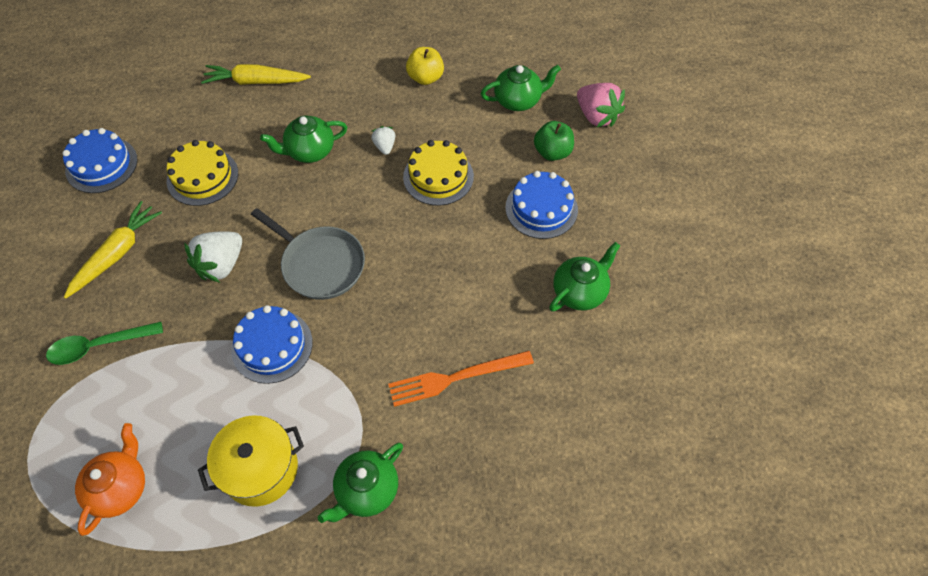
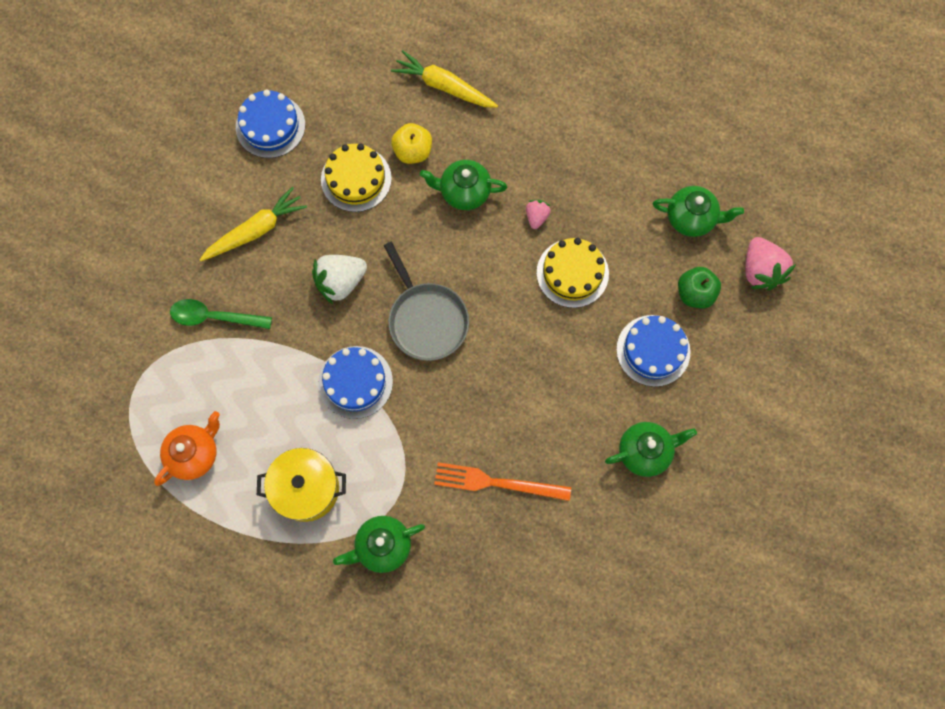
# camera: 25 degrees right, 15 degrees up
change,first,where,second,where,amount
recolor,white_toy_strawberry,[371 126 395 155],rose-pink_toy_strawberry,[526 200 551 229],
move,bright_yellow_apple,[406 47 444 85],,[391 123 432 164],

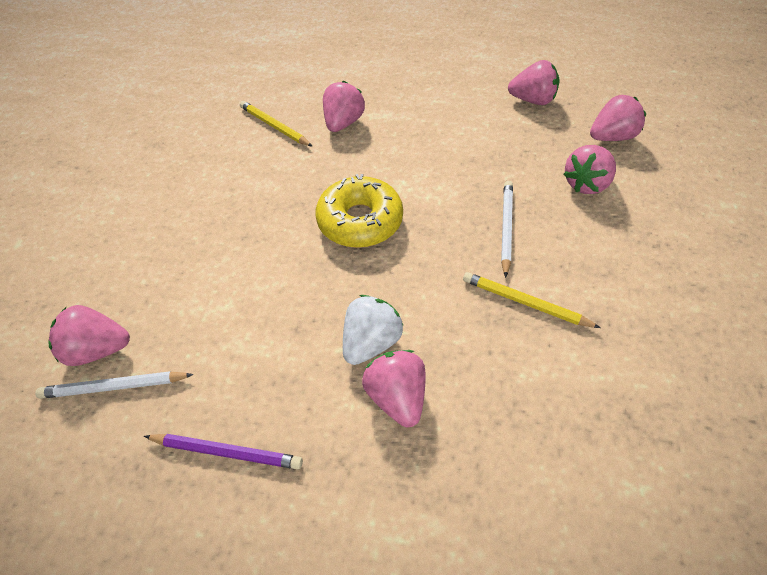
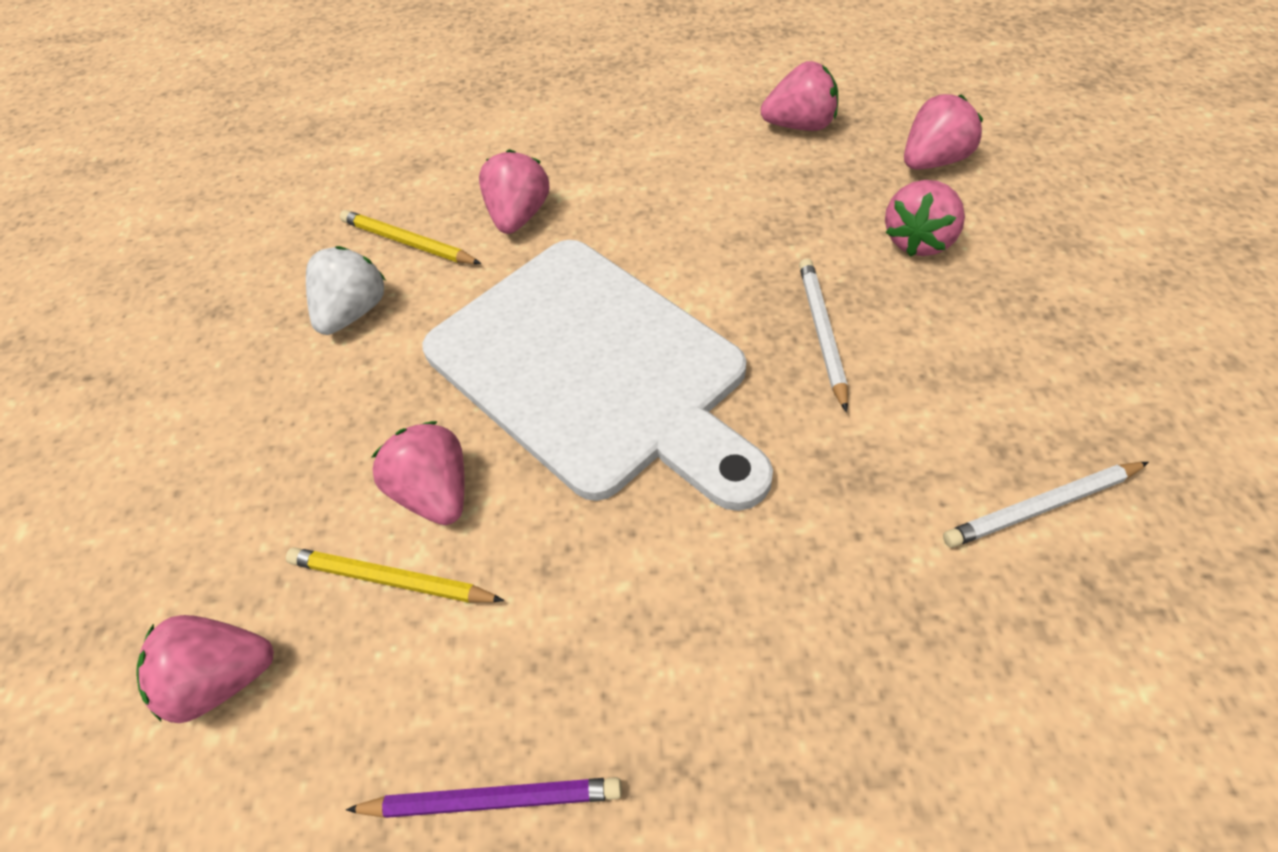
# camera: 10 degrees left, 0 degrees up
change,first,where,second,where,amount
move,white_wooden_pencil,[35 371 194 399],,[943 462 1149 548],
replace,bright_yellow_doughnut,[316 174 403 248],white_bread_board,[422 240 773 511],
move,white_toy_strawberry,[343 295 403 365],,[306 246 386 335],
move,rose-pink_toy_strawberry,[362 350 425 427],,[372 421 464 525],
move,bright_yellow_wooden_pencil,[463 272 601 328],,[286 547 504 603],

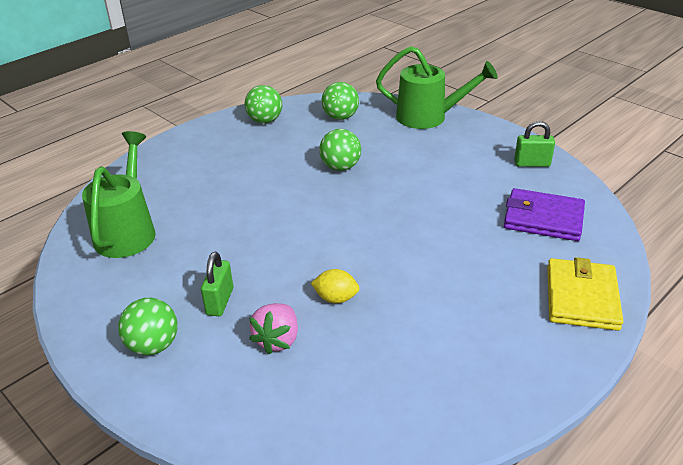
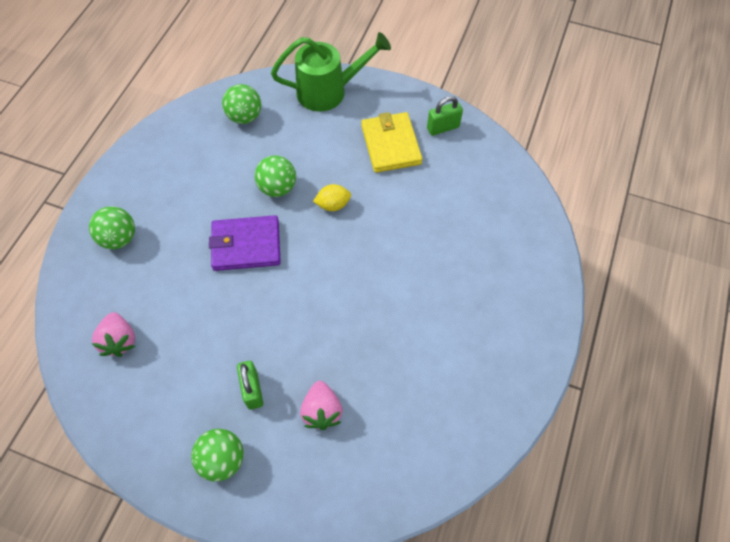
# camera: 25 degrees left, 25 degrees up
change,first,where,second,where,amount
replace,emerald_watering_pot,[82 131 156 258],rose-pink_toy_strawberry,[92 312 135 357],
move,emerald_play_ball,[245 85 282 123],,[89 206 135 249],
move,bright_yellow_citrus_fruit,[311 269 359 303],,[313 184 351 211],
move,violet_wallet,[504 188 585 241],,[209 215 281 271],
move,bright_yellow_wallet,[547 257 623 331],,[361 112 423 173],

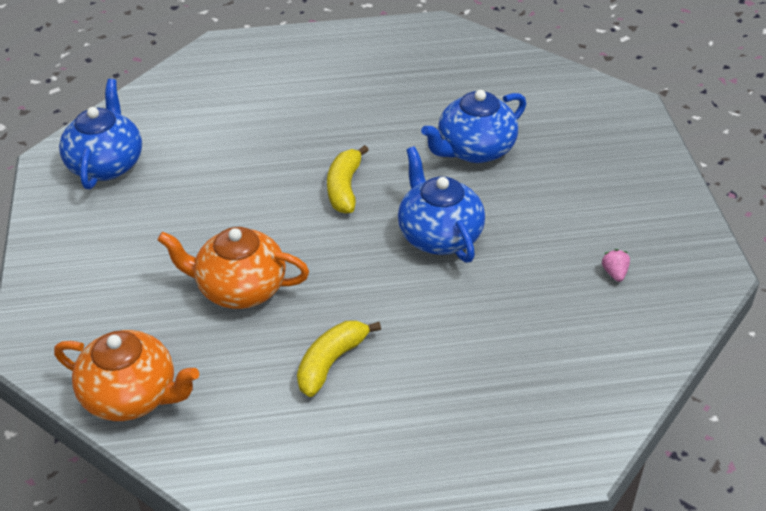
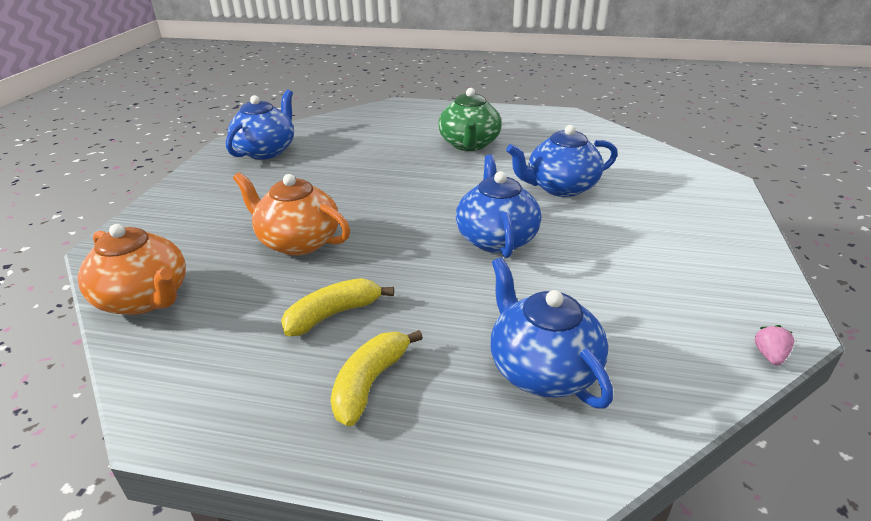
# camera: 20 degrees right, 10 degrees down
change,first,where,second,where,amount
move,bright_yellow_banana_fruit,[327 145 369 214],,[330 330 423 426],
move,rose-pink_toy_strawberry,[602 249 630 282],,[754 325 794 365],
insert,,,emerald_china_teapot,[438 88 502 151],
insert,,,cobalt_china_teapot,[491 257 613 409],

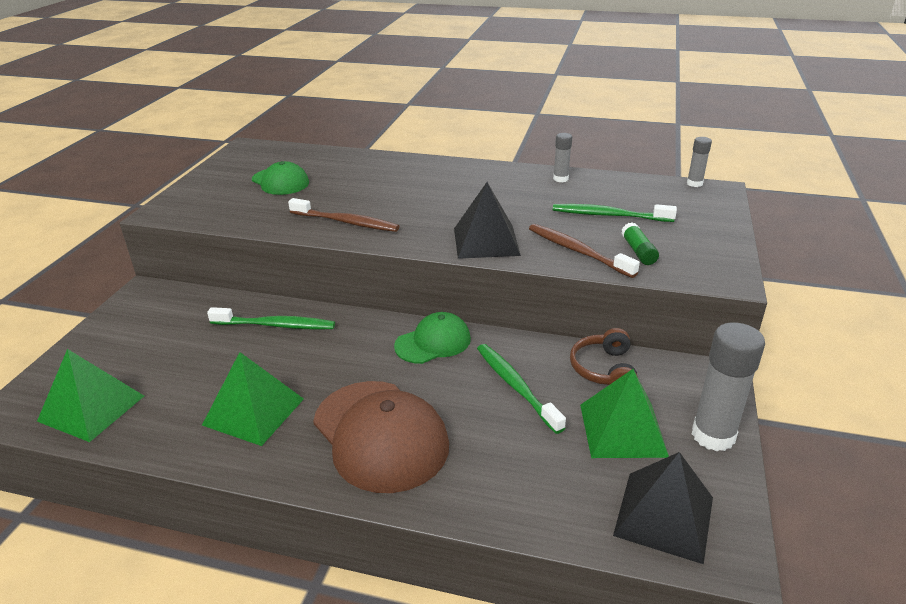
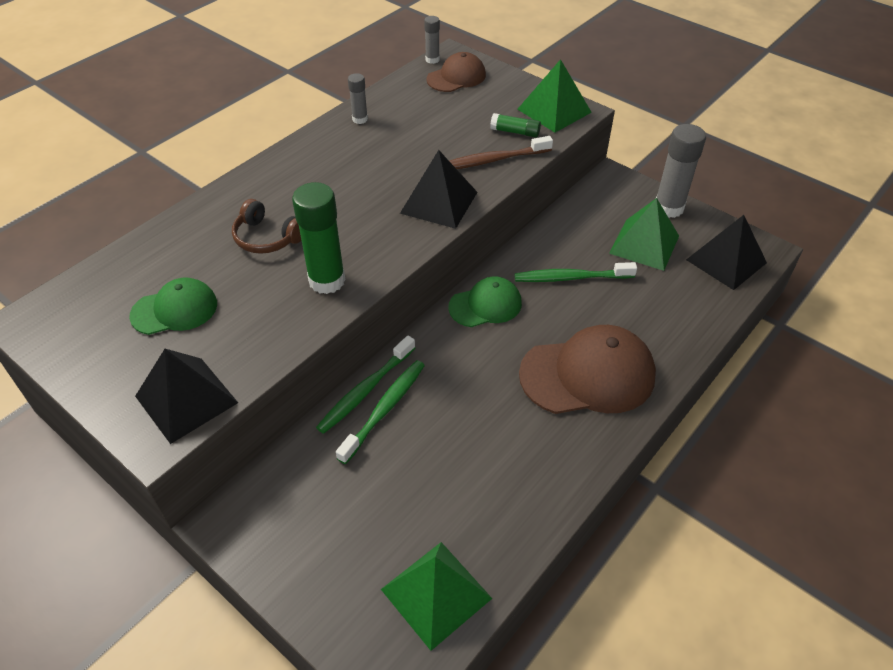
# camera: 65 degrees left, 15 degrees up
change,first,where,second,where,amount
move,emerald_pyramid,[202 352 304 446],,[517 59 592 133],
replace,brown_toothbrush,[288 198 399 232],emerald_glue_stick,[292 182 346 294],
rotate,emerald_cap,[394 312 471 364],,[448 276 522 327],75 degrees clockwise
move,emerald_toothbrush,[553 204 677 222],,[316 336 415 434],
move,brown_over-ear_headphones,[570 328 638 385],,[232 199 301 254],
insert,,,black_pyramid,[135 349 238 444],
insert,,,brown_cap,[426 52 486 92],

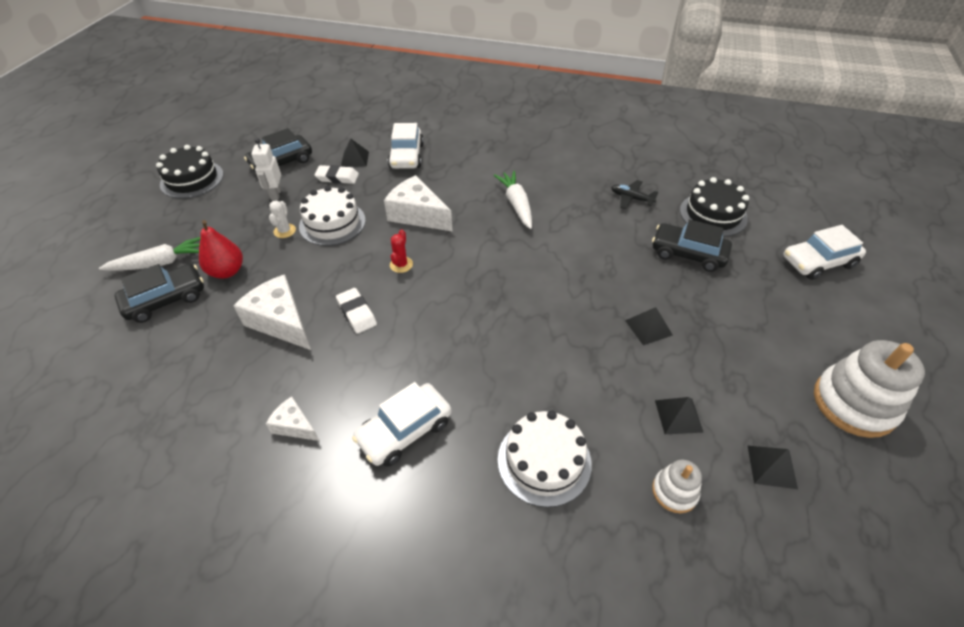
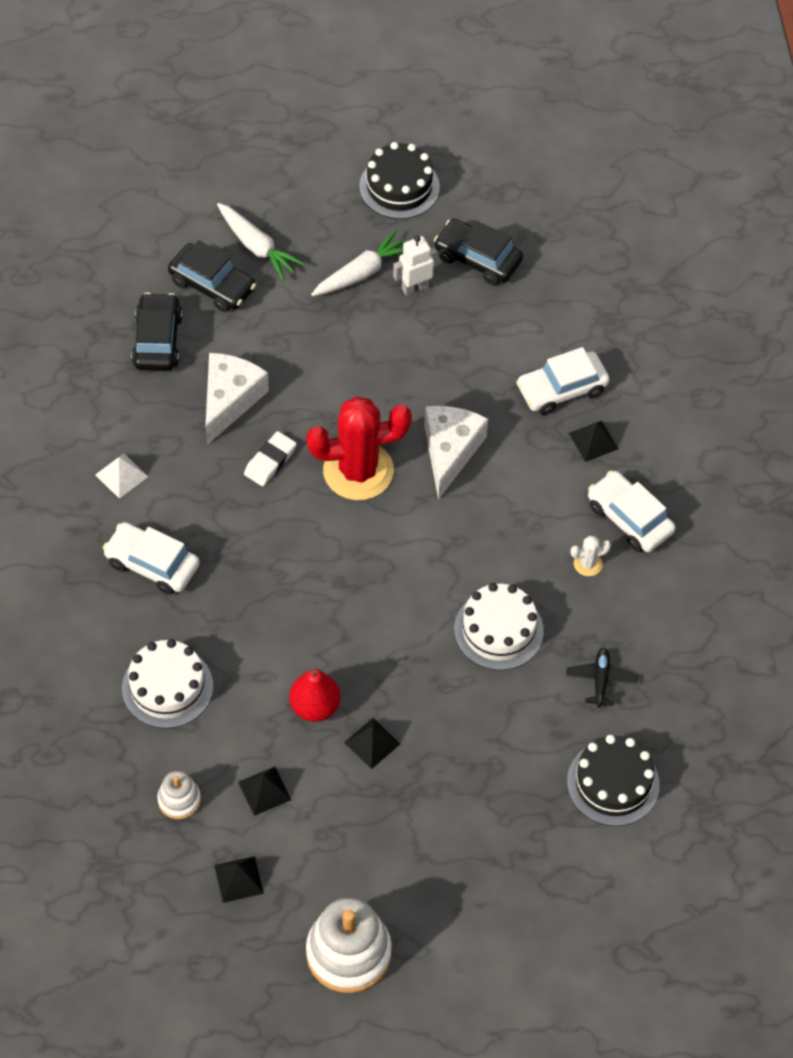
# camera: 65 degrees right, 10 degrees up
change,first,where,second,where,amount
move,crimson_pear_fruit,[199 220 243 279],,[289 669 341 722],
replace,white_cheese_wedge,[266 396 319 441],white_pyramid,[95 453 148 499],
move,white_saguaro_cactus,[269 200 296 238],,[571 536 611 576],
move,white_gateau,[299 186 366 246],,[454 583 544 670],
delete,white_gum_eraser,[315 165 359 184],,,
move,black_pyramid,[341 139 369 167],,[569 421 618 462],
resize,crimson_saguaro_cactus,[390 229 413 273],,[306 396 412 500],x2.49
move,white_toy_carrot,[494 171 532 229],,[311 230 405 296],
move,black_toy_car,[652 220 732 272],,[131 293 183 371],
move,white_toy_car,[783 225 866 280],,[588 471 676 552],

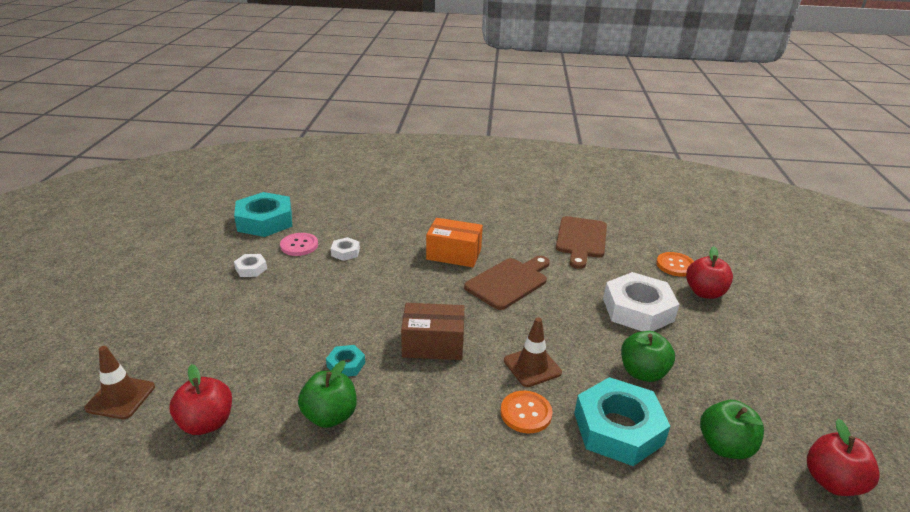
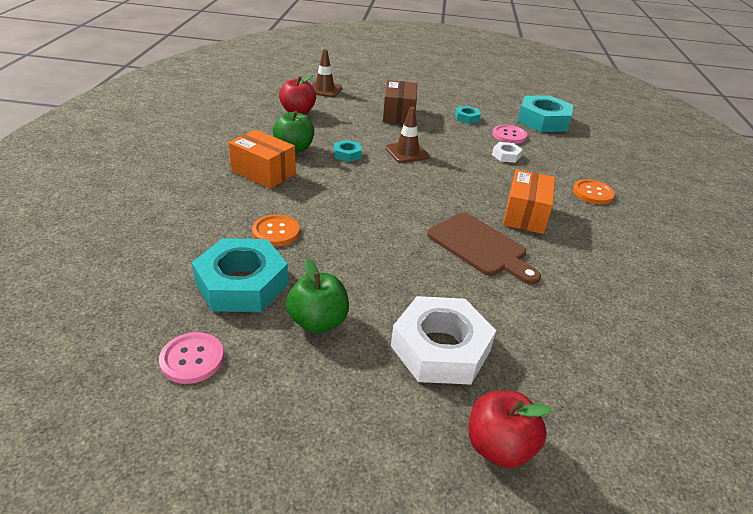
# camera: 90 degrees right, 5 degrees up
change,first,where,second,where,amount
recolor,white_hex_nut,[234 254 267 277],turquoise_hex_nut,[455 106 481 124],
move,brown_parcel,[401 303 464 360],,[383 80 417 124],
move,brown_road_cone,[504 318 562 387],,[385 107 430 163],
delete,brown_bread_board,[556 216 607 269],,,
move,orange-coloured_sewing_button,[656 252 694 277],,[573 179 615 204],
replace,emerald_apple,[700 400 764 459],rose-pink_sewing_button,[159 332 224 384],
delete,crimson_apple,[807 419 880 496],,,
insert,,,orange-coloured_parcel,[229 130 296 189],

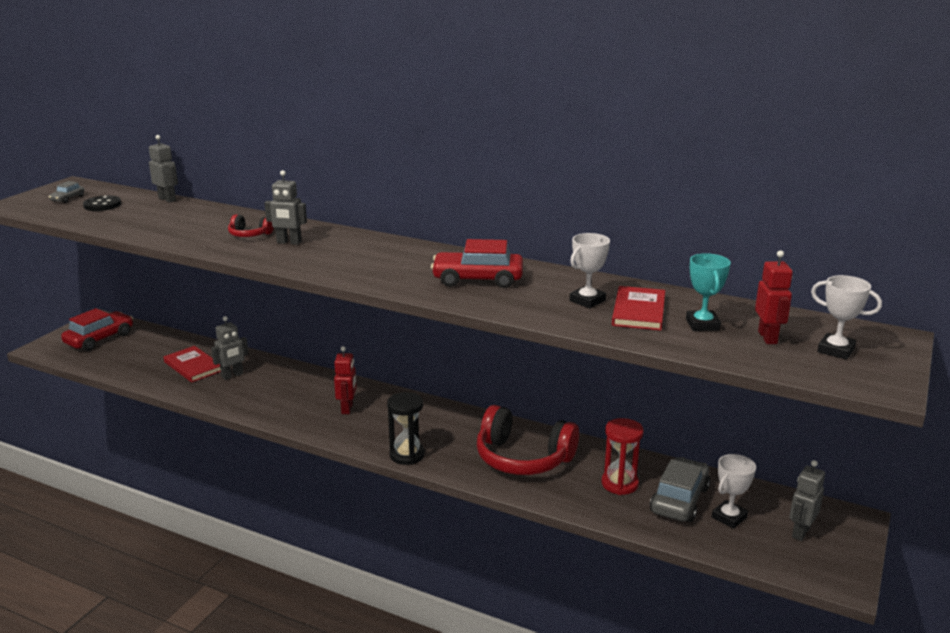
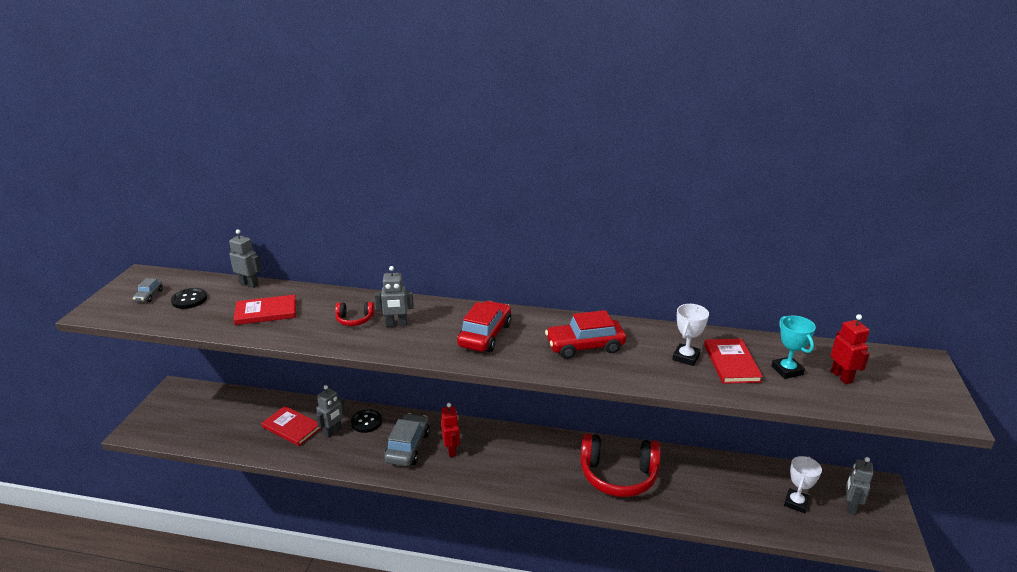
# camera: 15 degrees left, 5 degrees up
change,first,where,second,where,amount
move,crimson_toy_car,[61 308 133 351],,[457 301 512 352],
delete,black_sand_timer,[387 392 425 465],,,
delete,crimson_sand_timer,[602 418 644 495],,,
move,gray_toy_car,[650 457 710 522],,[384 413 430 466],
delete,white_award_cup,[811 275 882 360],,,
insert,,,crimson_book,[233 295 296 325],
insert,,,black_sewing_button,[351 409 382 433],

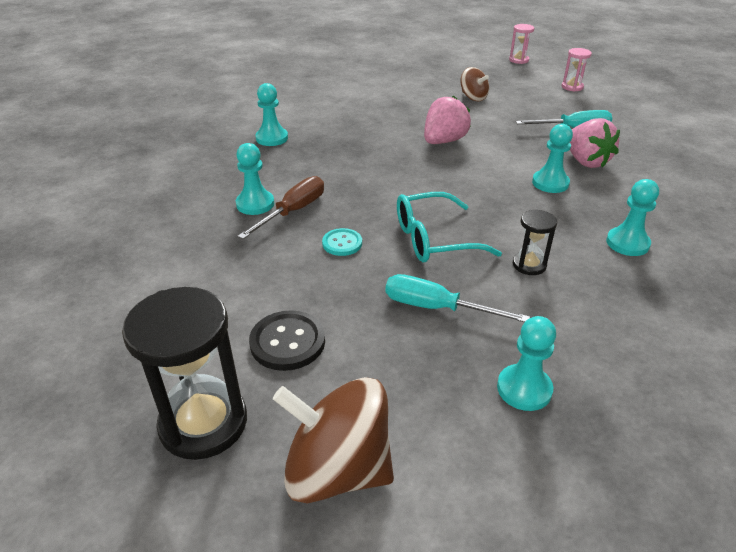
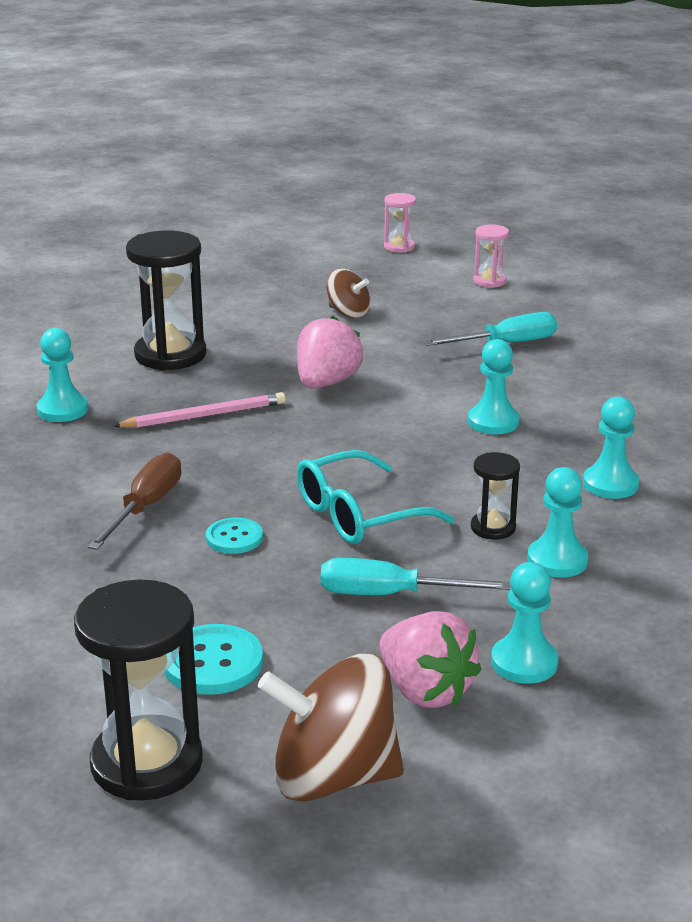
# camera: 15 degrees left, 10 degrees down
change,first,where,second,where,amount
move,turquoise_chess_pawn,[236 143 274 215],,[527 467 588 578],
recolor,black_sewing_button,[249 310 325 371],turquoise_sewing_button,[164 624 263 695],
move,rose-pink_toy_strawberry,[570 118 620 168],,[379 611 482 708],
insert,,,rose-pink_wooden_pencil,[113 392 286 428],
insert,,,black_sand_timer,[126 231 206 370],

